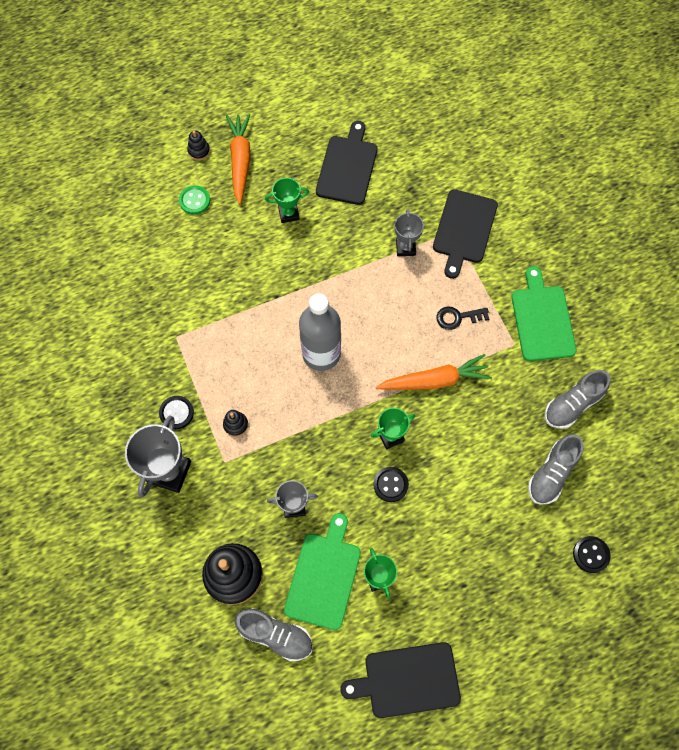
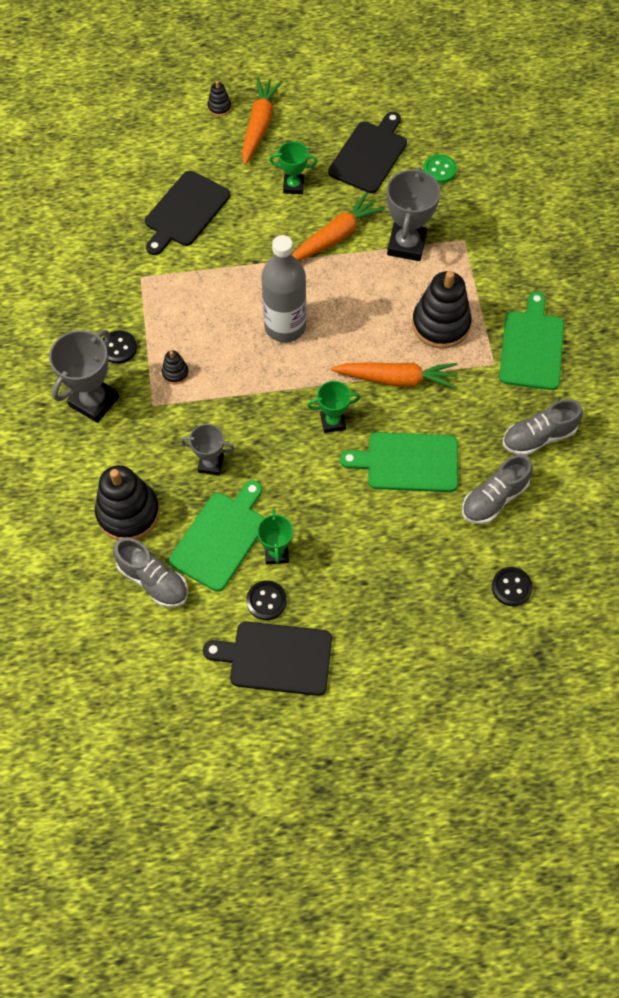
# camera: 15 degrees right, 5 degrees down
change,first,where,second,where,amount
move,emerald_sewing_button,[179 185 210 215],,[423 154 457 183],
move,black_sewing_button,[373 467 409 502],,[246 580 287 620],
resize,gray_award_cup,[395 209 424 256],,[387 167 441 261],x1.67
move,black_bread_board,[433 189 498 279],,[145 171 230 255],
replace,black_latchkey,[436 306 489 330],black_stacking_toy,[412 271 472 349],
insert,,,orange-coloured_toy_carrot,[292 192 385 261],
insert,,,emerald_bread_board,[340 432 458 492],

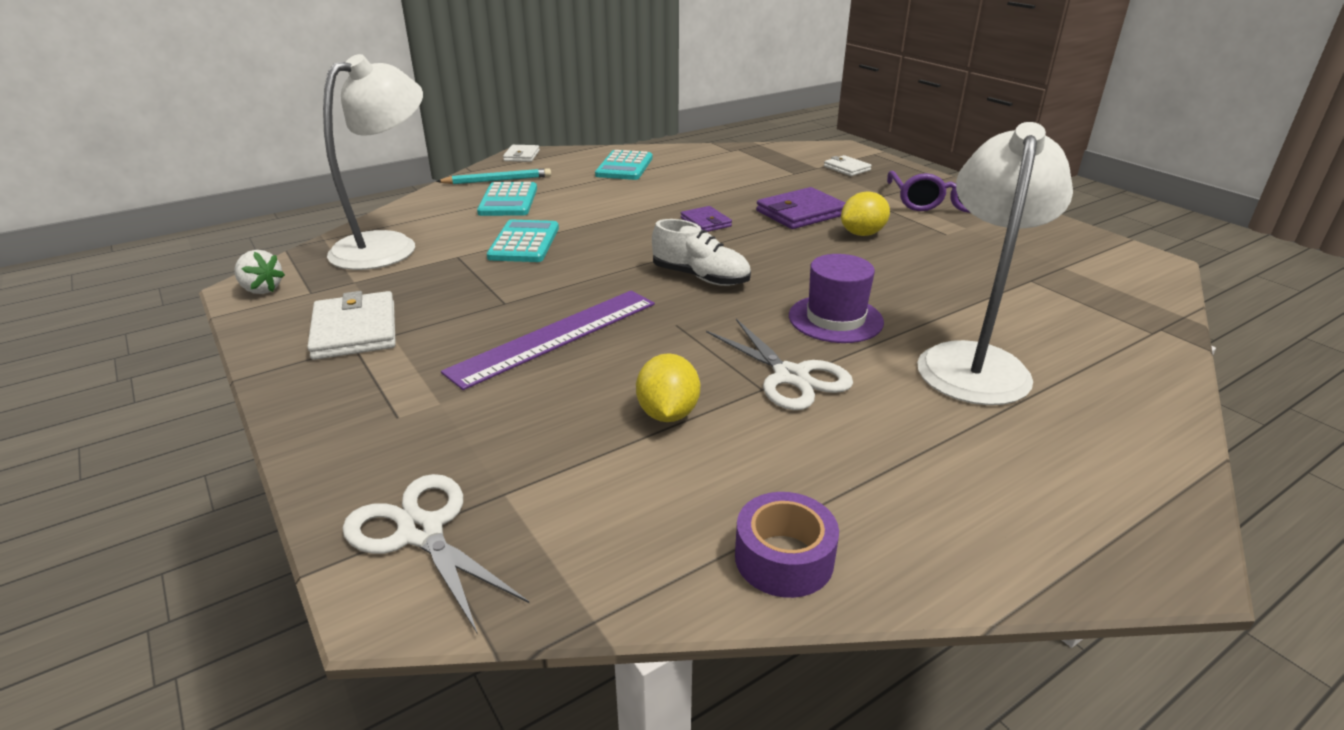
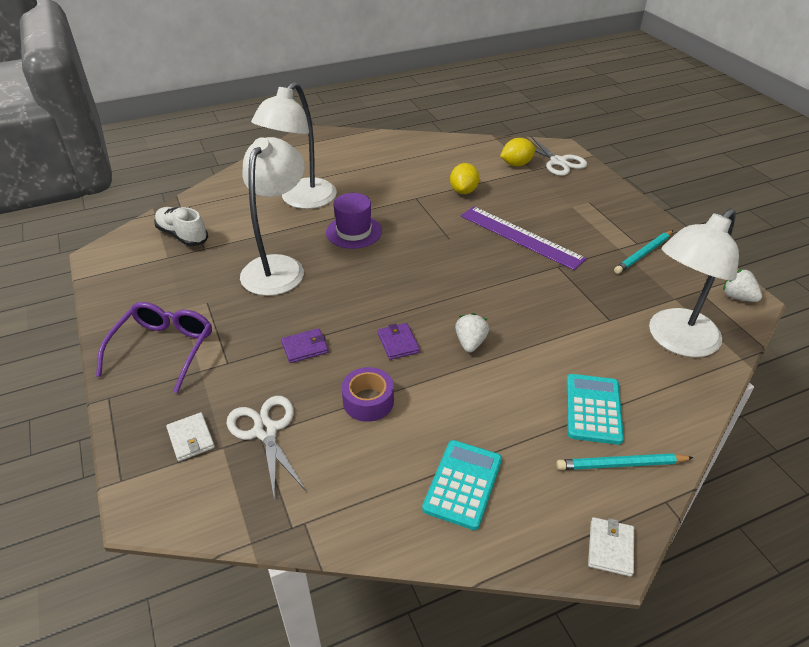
# camera: 170 degrees left, 10 degrees up
change,first,where,second,where,amount
replace,white_wallet,[307 291 396 360],turquoise_wooden_pencil,[614 230 673 274],
rotate,violet_measuring_stick,[441 291 655 390],,[461 206 587 270],75 degrees clockwise
delete,turquoise_pocket_calculator,[487 220 559 262],,,
move,white_sneaker,[652 219 751 286],,[154 207 208 246],
move,white_pair_of_scissors,[706 319 853 410],,[226 396 306 501],
move,violet_sticky_tape,[735 492 839 598],,[342 367 394 422],
resize,violet_wallet,[756 187 845 229],,[281 328 329 363],x0.59
move,bright_yellow_citrus_fruit,[841 191 890 236],,[500 138 536 166],
insert,,,white_desk_lamp,[240 137 305 296],
insert,,,white_toy_strawberry,[455 313 489 352],

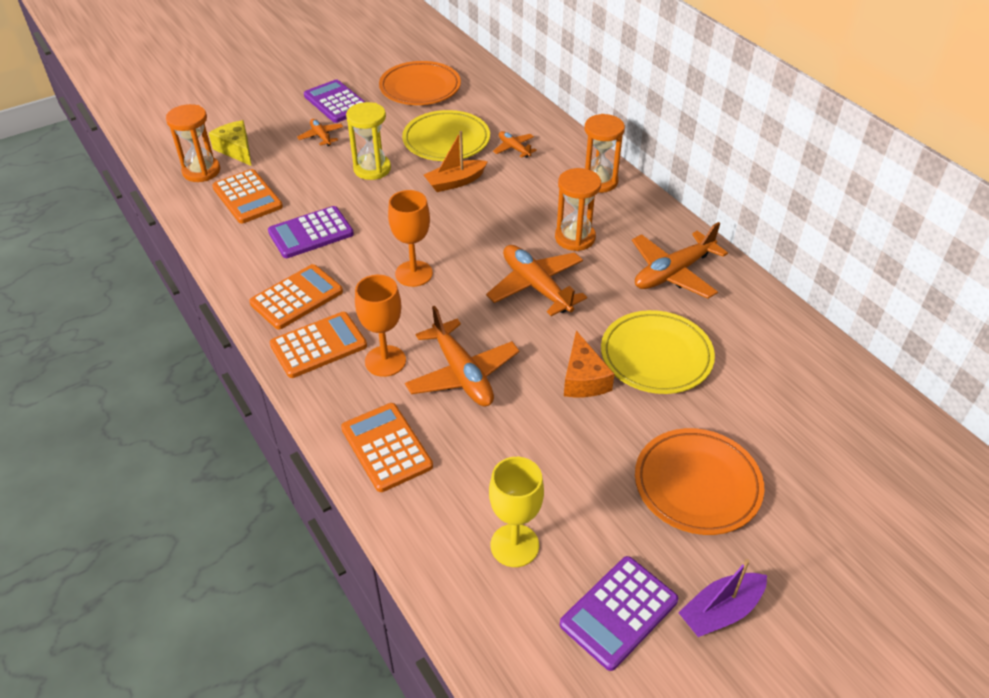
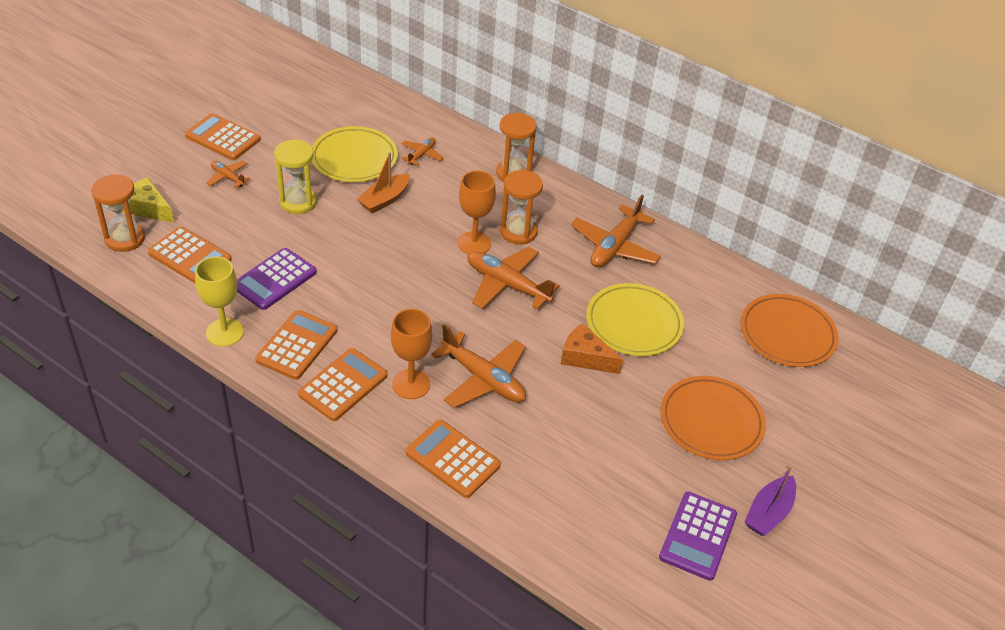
# camera: 25 degrees left, 0 degrees up
change,first,where,second,where,amount
recolor,violet_pocket_calculator,[304 80 365 123],orange-coloured_pocket_calculator,[185 113 261 160],
move,orange-coloured_dinner_plate,[379 61 461 105],,[740 294 839 367],
move,orange-coloured_chalice,[388 190 433 287],,[458 171 496 254],
move,bright_yellow_chalice,[489 457 544 567],,[195 256 244 347],
rotate,orange-coloured_plane,[493 131 537 158],,[401 137 444 166],90 degrees clockwise
rotate,orange-coloured_cheese_wedge,[564 331 614 397],,[561 323 623 374],150 degrees clockwise

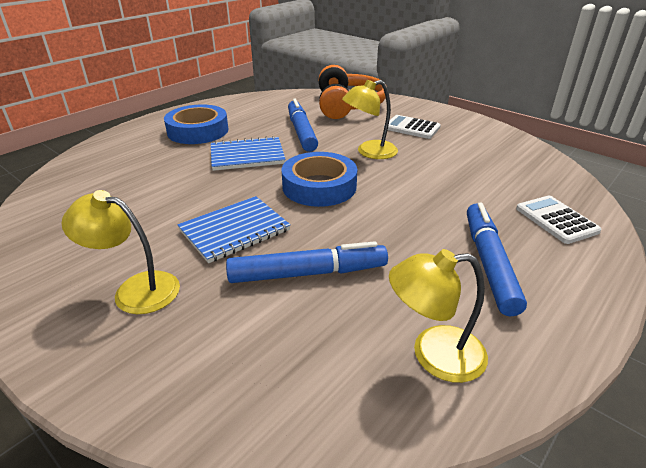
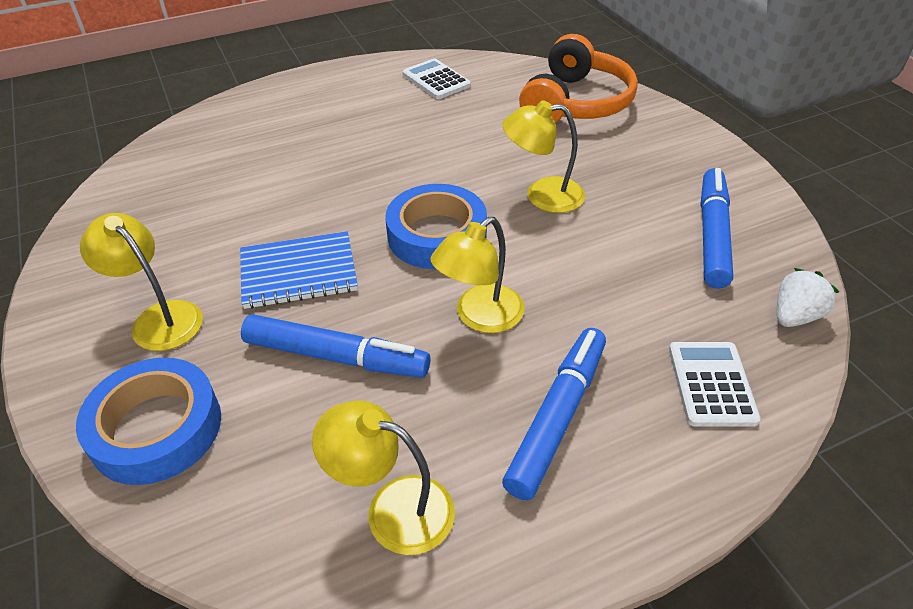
# camera: 25 degrees right, 10 degrees up
change,first,where,second,where,amount
move,cobalt_sticky_tape,[164 104 228 144],,[76 357 221 485],
delete,cobalt_exercise_book,[211 136 286 171],,,
move,cobalt_marker_pen,[288 98 318 152],,[701 168 733 288],
move,white_pocket_calculator,[384 115 441 139],,[403 59 471 99],
insert,,,bright_yellow_desk_lamp,[430 217 524 333],
insert,,,white_toy_strawberry,[777 268 839 327],

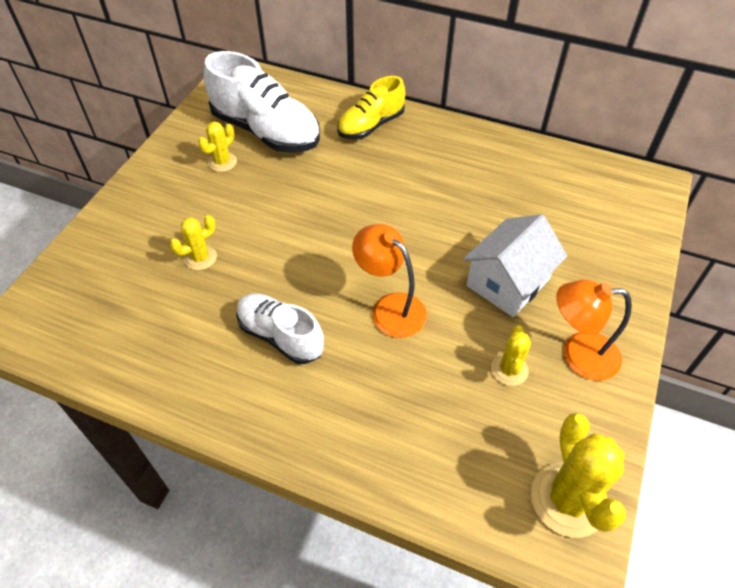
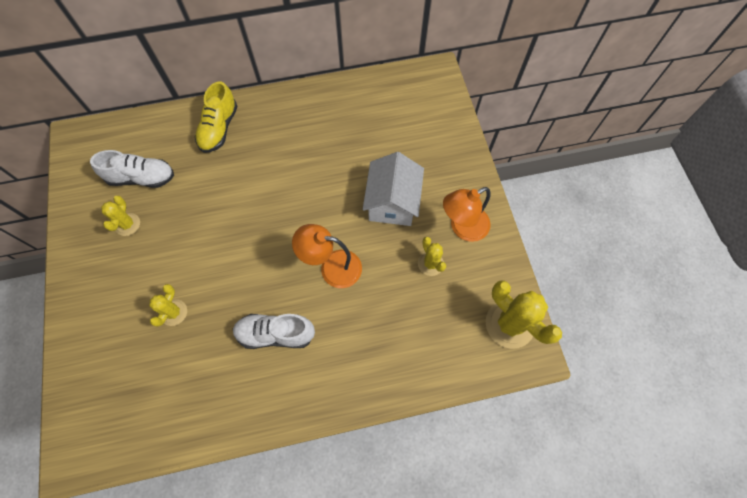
# camera: 35 degrees left, 15 degrees up
change,first,where,second,where,amount
resize,white_sneaker,[203 51 320 153],,[90 150 174 188],x0.62

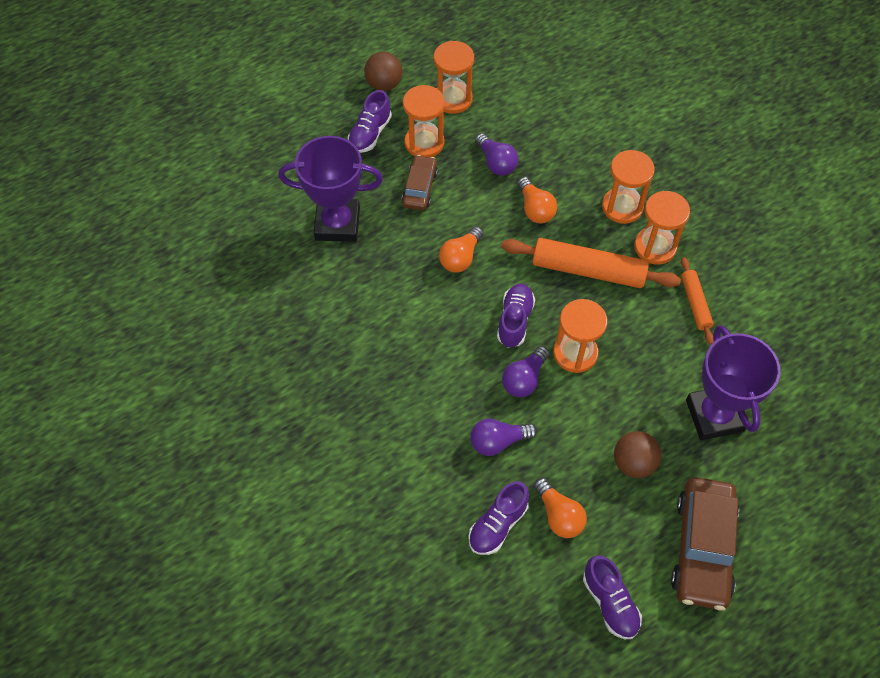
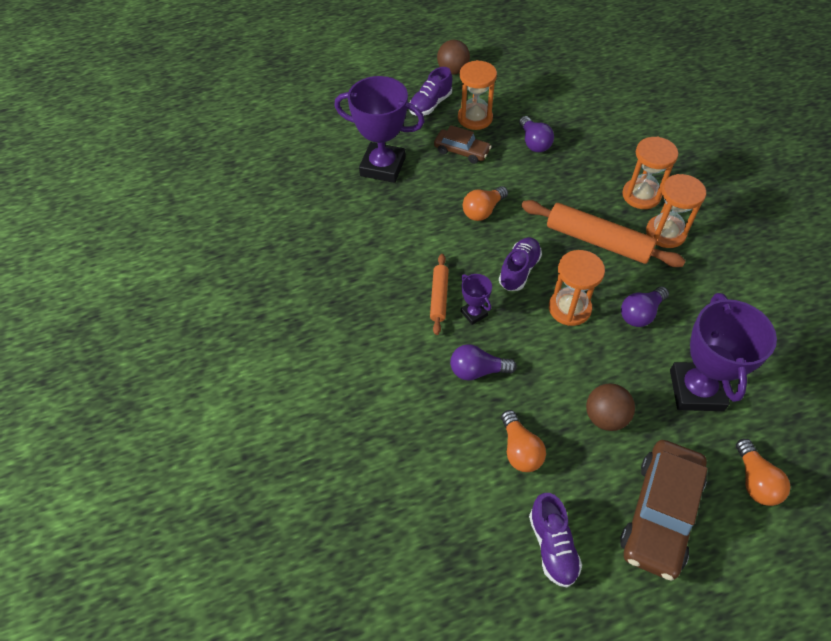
# camera: 15 degrees right, 5 degrees down
change,first,where,second,where,amount
rotate,brown_toy_car,[402 155 438 210],,[434 125 492 164],90 degrees clockwise
delete,orange-coloured_sand_timer,[434 41 474 114],,,
delete,violet_sneaker,[468 481 529 555],,,
move,violet_light_bulb,[502 346 549 397],,[621 286 669 327],
move,orange-coloured_light_bulb,[517 177 557 223],,[736 439 790 506],
move,orange-coloured_dough_roller,[681 257 714 345],,[430 254 449 335],
insert,,,violet_award_cup,[461 274 492 325],

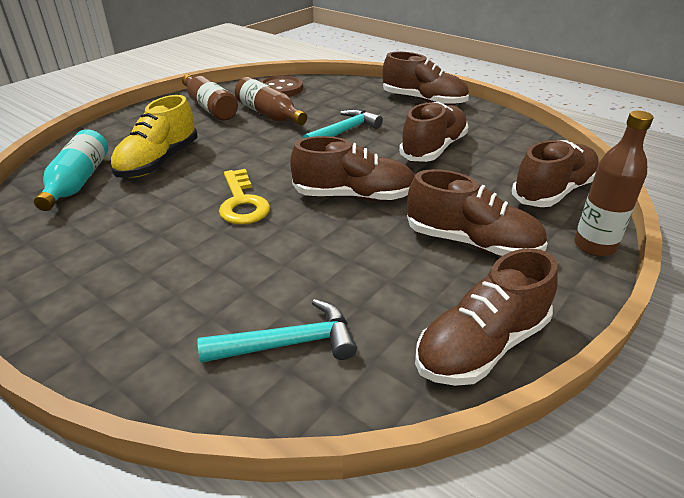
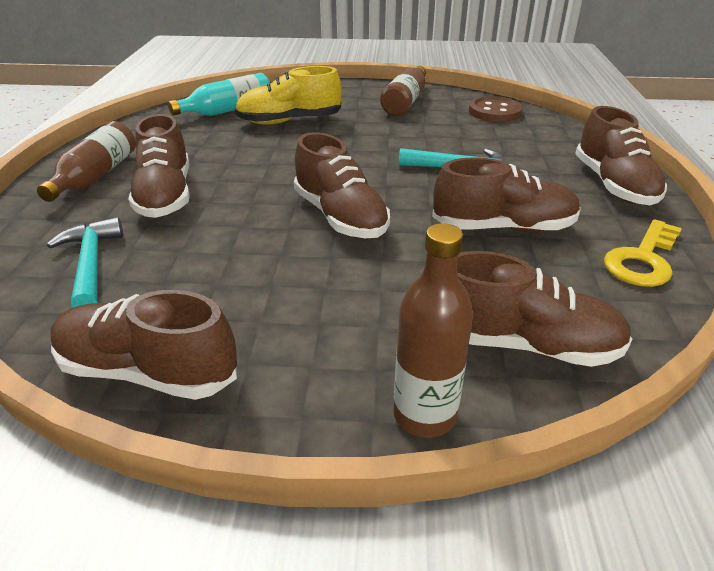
# camera: 55 degrees right, 0 degrees up
change,first,where,second,where,amount
rotate,turquoise_claw_hammer,[198 299 357 363],,[47 217 123 308],150 degrees counterclockwise
move,bright_yellow_latchkey,[219 169 270 225],,[604 219 682 287],
move,brown_drink_bottle,[235 77 307 125],,[37 121 136 202],
move,brown_sneaker,[407 169 548 256],,[128 114 190 218],

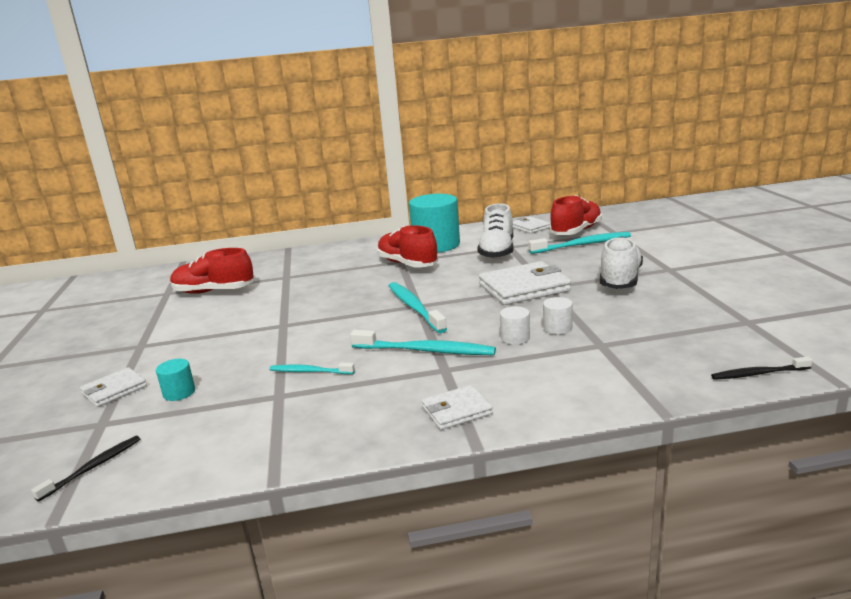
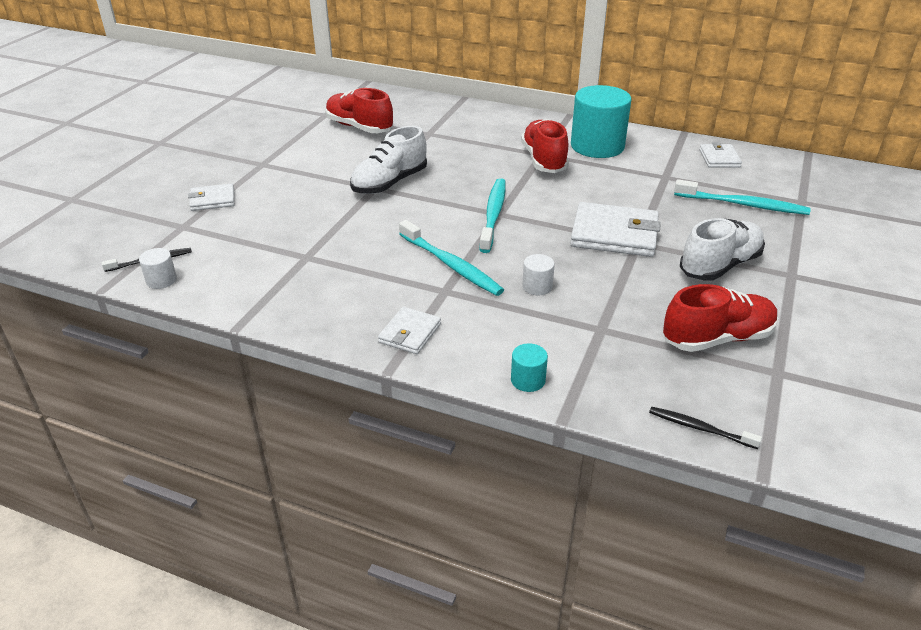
# camera: 30 degrees right, 15 degrees up
change,first,where,second,where,amount
move,turquoise_solid_cylinder,[156 359 195 401],,[511 343 548 392],
delete,turquoise_toothbrush,[269 363 355 374],,,
rotate,white_wallet,[422 385 493 430],,[378 307 441 354],75 degrees counterclockwise
move,white_sneaker,[477 203 513 259],,[350 126 427 194],
move,white_solid_cylinder,[543 297 573 334],,[139 248 177 289],
move,crimson_sneaker,[549 195 602 235],,[663 284 778 352],

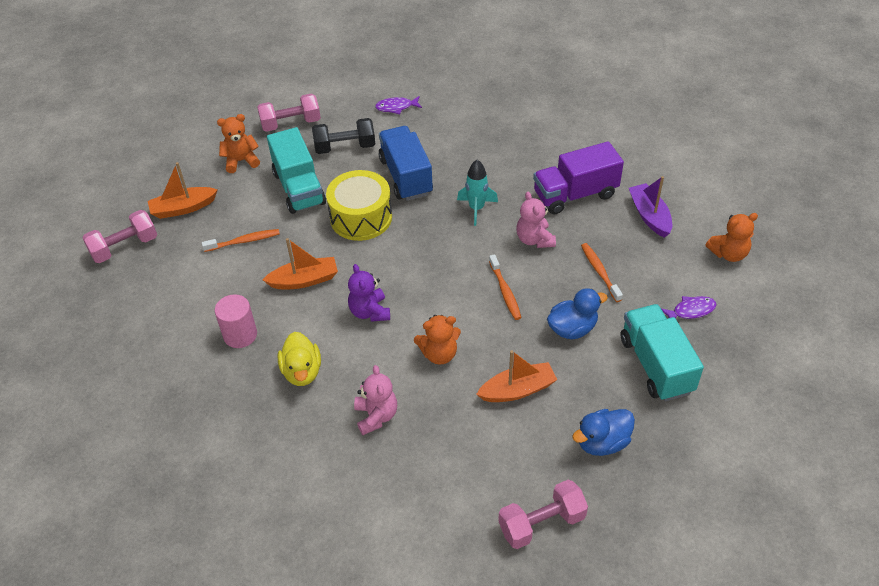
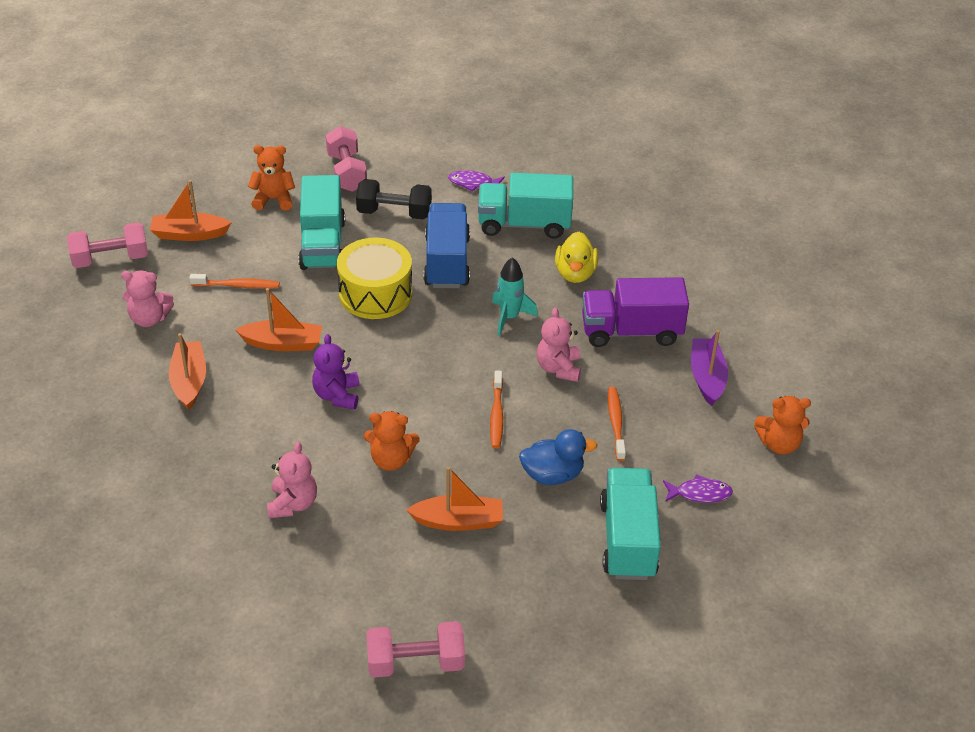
# camera: 15 degrees right, 5 degrees down
change,first,where,second,where,amount
replace,rose-pink_solid_cylinder,[215 294 257 348],orange-coloured_toy_boat,[169 333 206 410],
rotate,rose-pink_dumbbell,[257 93 321 132],,[326 126 367 192],75 degrees clockwise
move,bright_yellow_toy_duck,[277 332 321 386],,[555 232 598 283],
delete,cobalt_toy_duck,[572 409 635 456],,,
insert,,,rose-pink_stuffed_bear,[121 270 174 327],
insert,,,turquoise_truck,[478 173 573 239],

